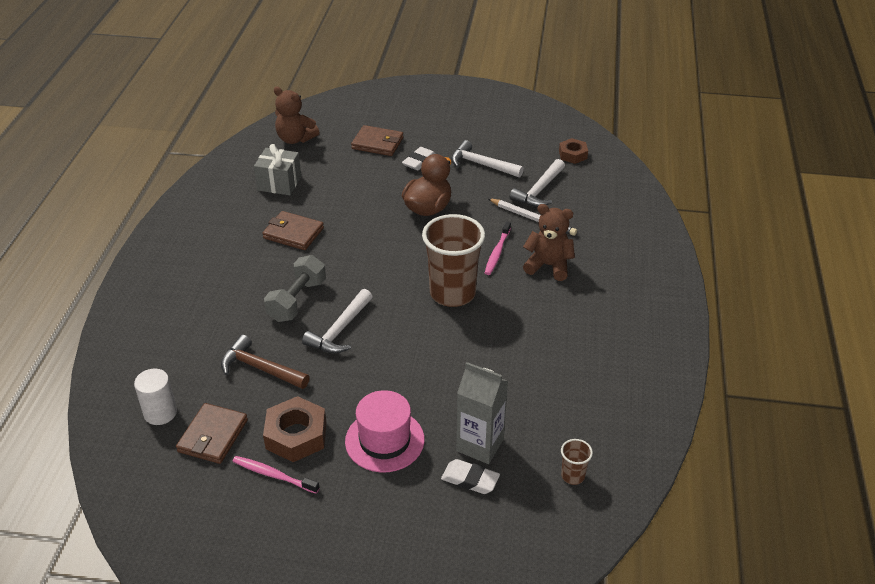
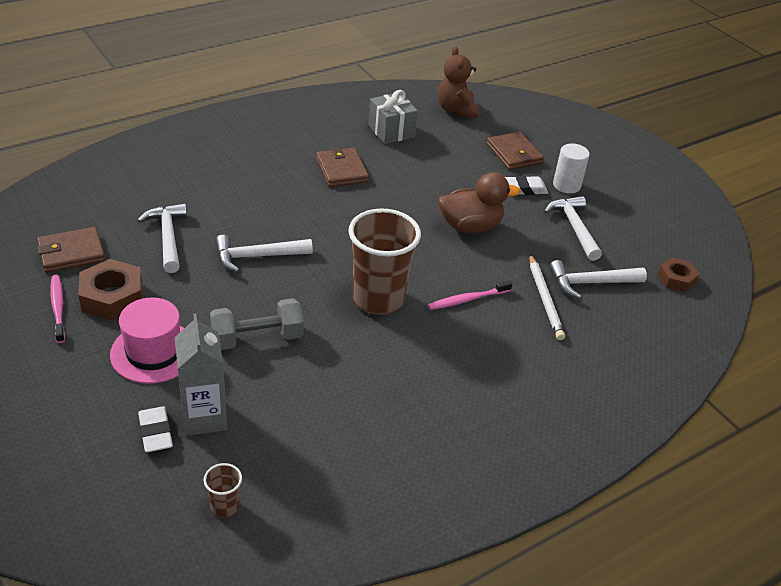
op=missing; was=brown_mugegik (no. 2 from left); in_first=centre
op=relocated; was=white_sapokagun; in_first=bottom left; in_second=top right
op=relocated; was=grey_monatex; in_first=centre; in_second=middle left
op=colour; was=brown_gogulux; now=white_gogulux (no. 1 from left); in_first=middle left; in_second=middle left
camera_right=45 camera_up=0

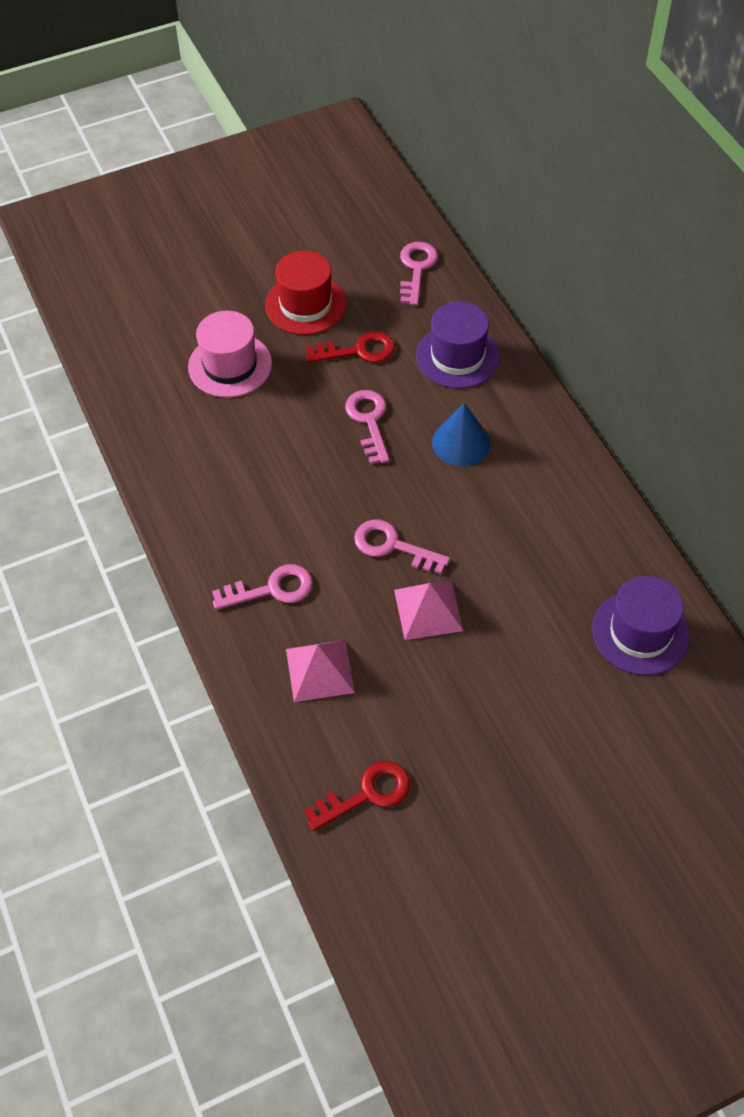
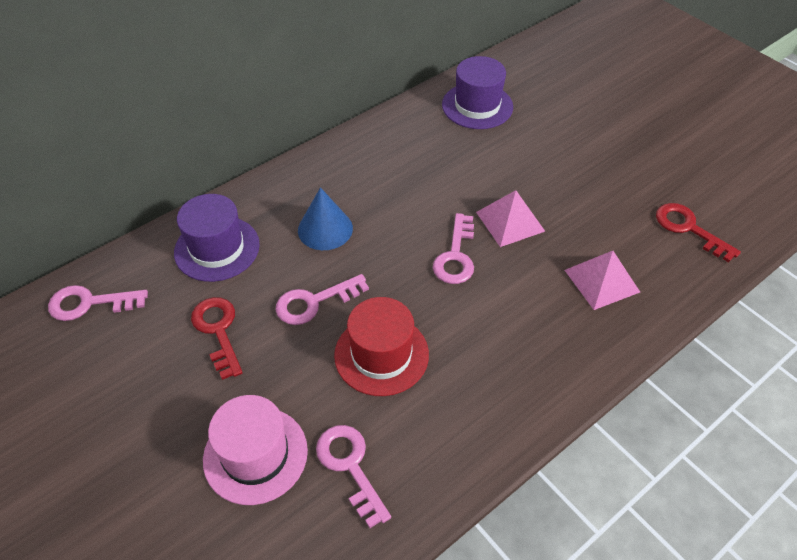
op=relocated; was=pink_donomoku (no. 1 from left in the first image); now=pink_donomoku (no. 3 from left); in_first=centre; in_second=bottom centre
op=relocated; was=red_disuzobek; in_first=top centre; in_second=centre
camera_right=-105 camera_up=-5

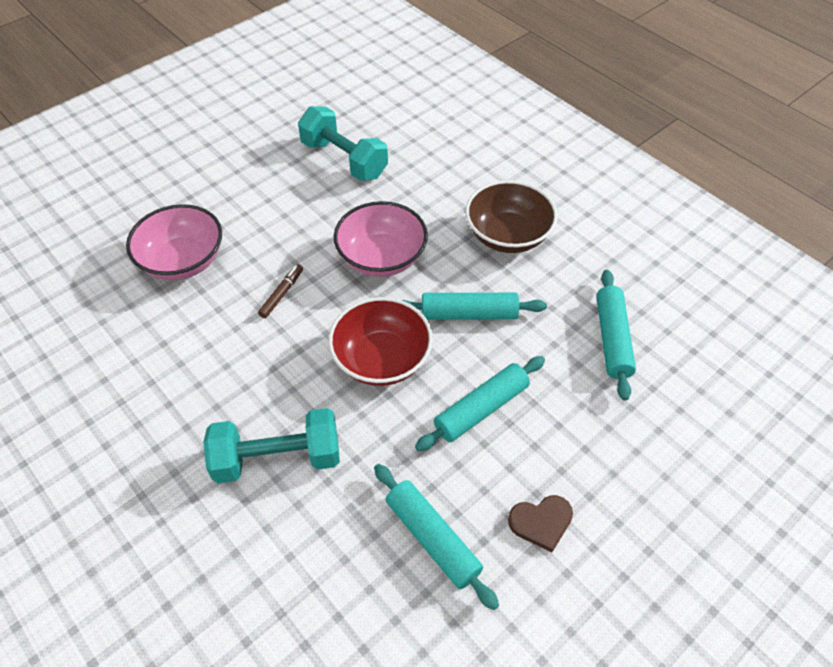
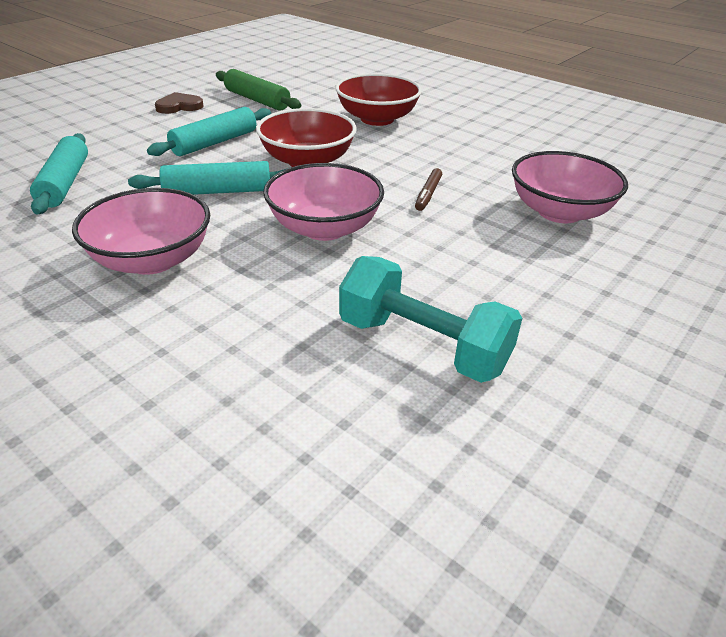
op=exchanged; was=turquoise_monatex (no. 1 from left); now=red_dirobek (no. 2 from left); in_first=bottom left; in_second=top centre
op=colour; was=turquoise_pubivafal (no. 1 from left); now=green_pubivafal; in_first=bottom centre; in_second=top centre
op=colour; was=brown_dirobek; now=pink_dirobek (no. 1 from left); in_first=top centre; in_second=middle left
camera_right=170 camera_up=-15

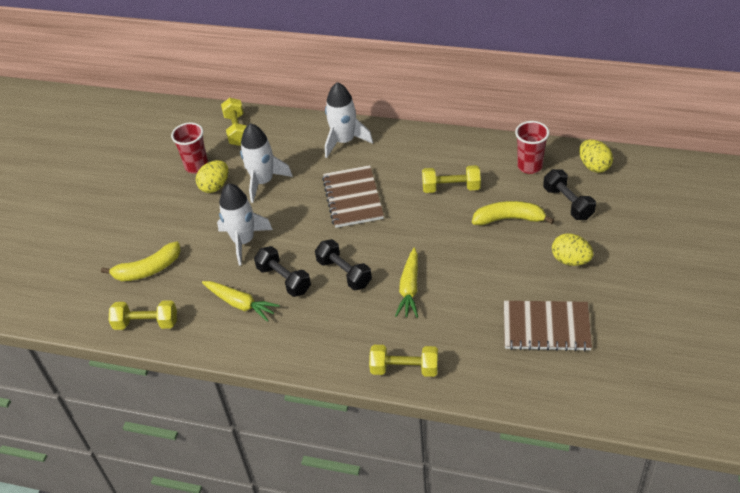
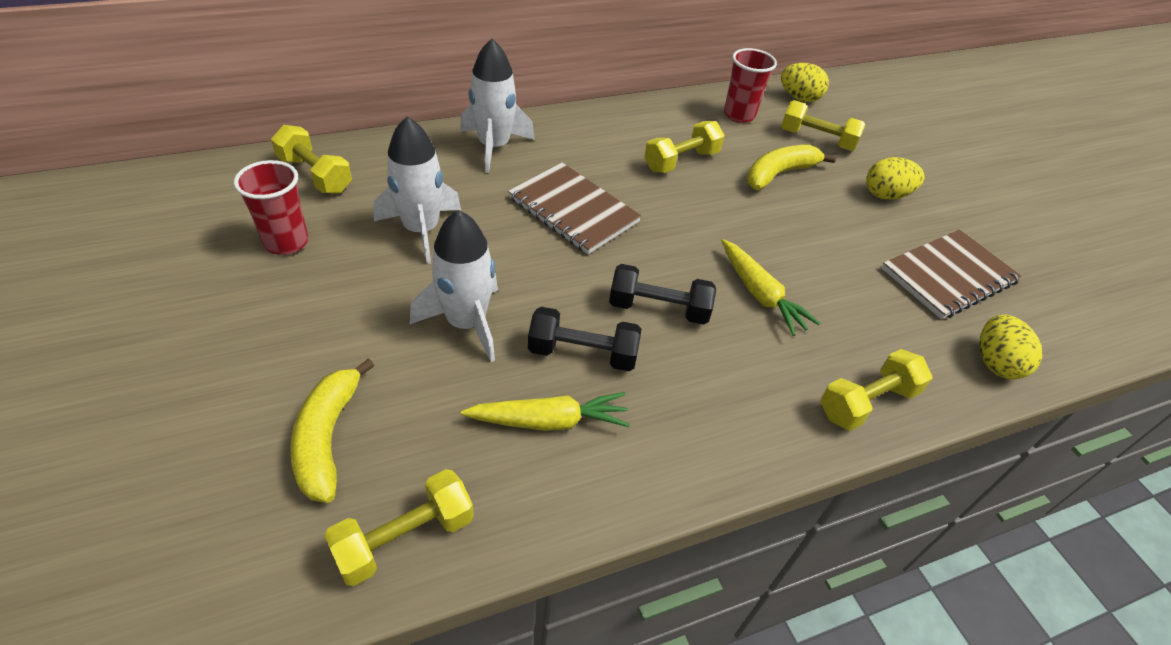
op=relocated; was=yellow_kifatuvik (no. 1 from left in the first image); now=yellow_kifatuvik (no. 3 from left); in_first=middle left; in_second=middle right
op=colour; was=black_monatex (no. 3 from left); now=yellow_monatex (no. 4 from left); in_first=middle right; in_second=top right
op=spun; was=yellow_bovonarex (no. 1 from left); in_first=middle left; in_second=bottom left; clockwise=150
camera_right=-45 camera_up=0

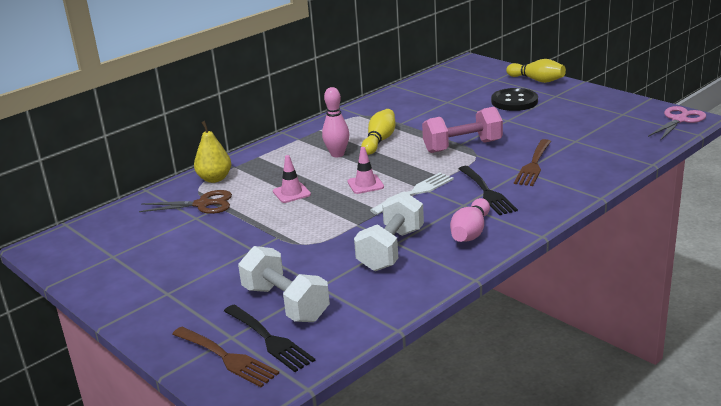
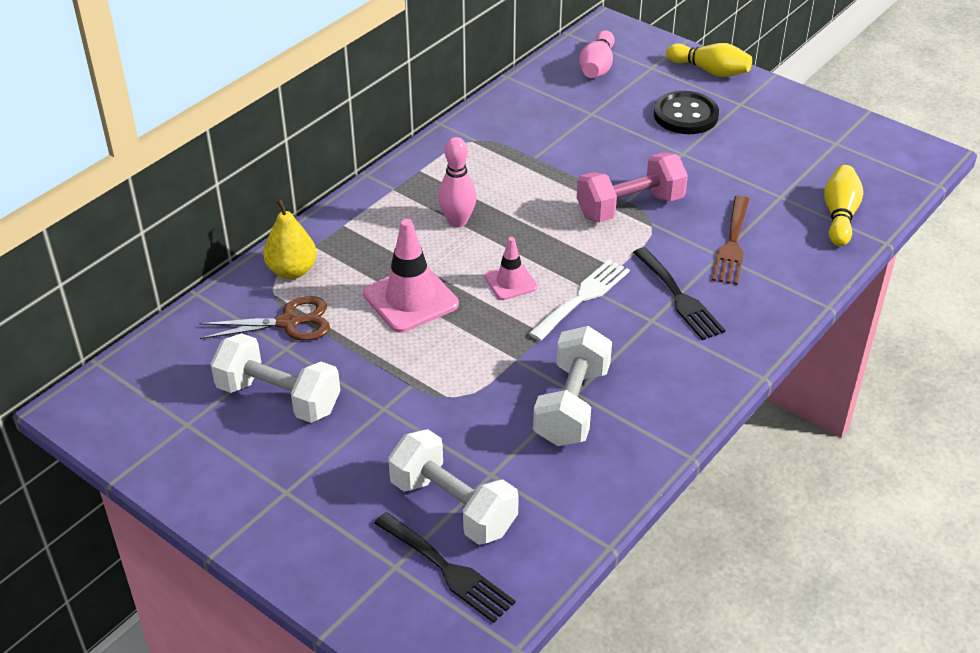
op=missing; was=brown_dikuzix (no. 1 from left); in_first=bottom left
op=missing; was=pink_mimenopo; in_first=top right
op=appeared; now=white_monatex (no. 1 from left); in_second=middle left
op=relocated; was=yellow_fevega (no. 1 from left in the first image); now=yellow_fevega (no. 2 from left); in_first=top centre; in_second=top right
op=relocated; was=pink_fevega (no. 2 from left); in_first=centre; in_second=top centre
op=size; was=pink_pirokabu (no. 1 from left); in_first=centre; in_second=centre; ratio=1.73
camera_right=-10 camera_up=15

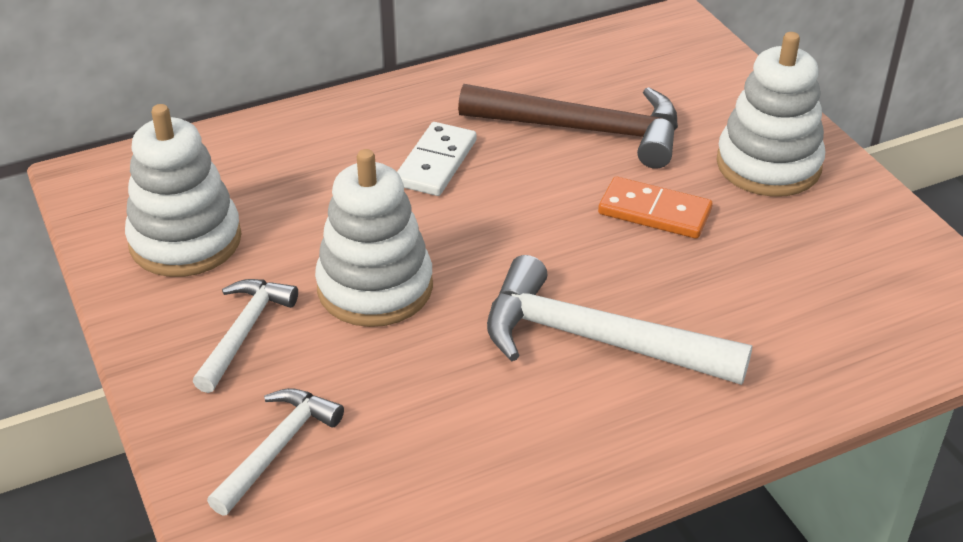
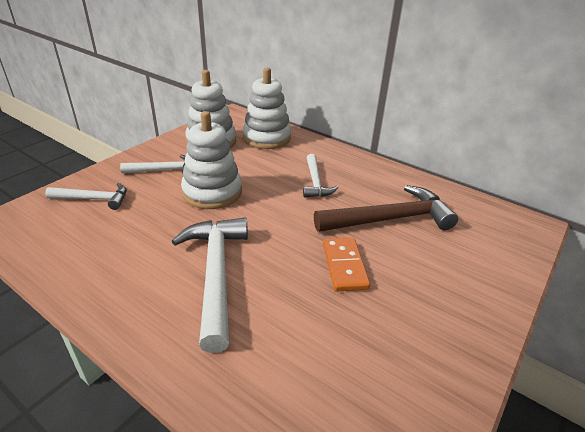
op=relocated; was=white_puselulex (no. 3 from left); in_first=top right; in_second=top centre
op=exchanged; was=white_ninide; now=white_gogulux (no. 4 from left); in_first=top centre; in_second=centre
op=spun; was=brown_gogulux; in_first=top centre; in_second=centre; clockwise=-90
camera_right=60 camera_up=-5

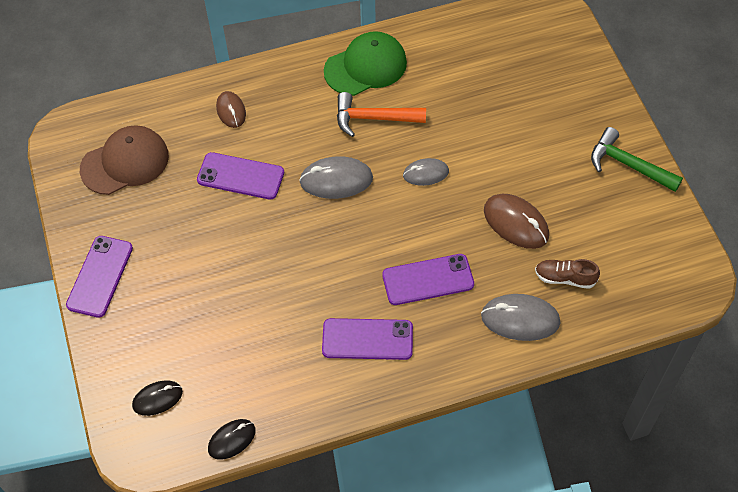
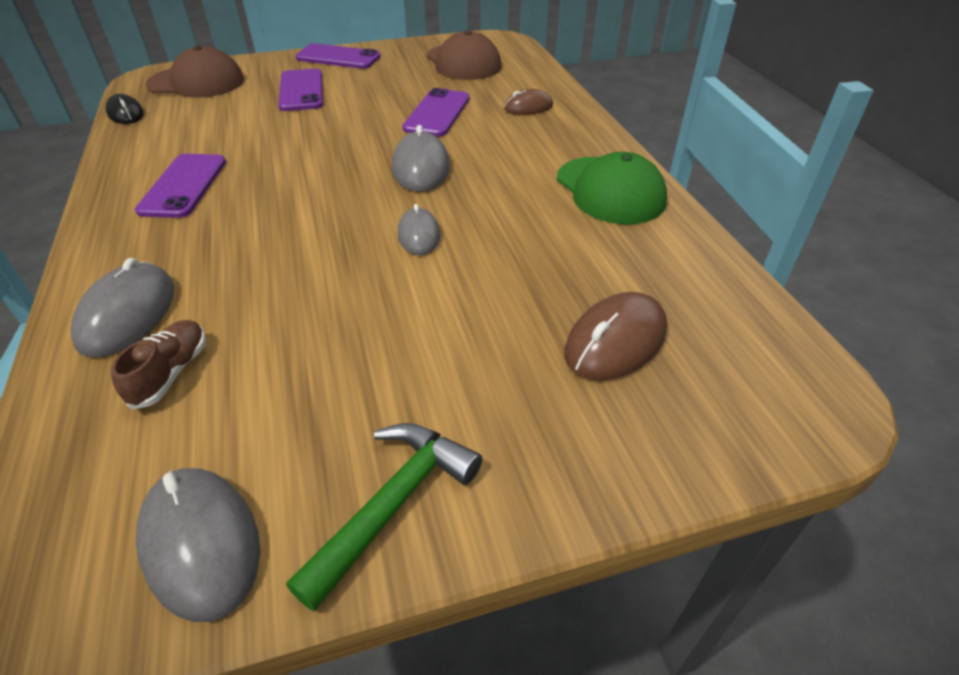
op=missing; was=orange_gogulux; in_first=top centre
op=appeared; now=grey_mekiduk (no. 2 from left); in_second=bottom left
op=relocated; was=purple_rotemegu (no. 4 from left in the first image); now=purple_rotemegu (no. 2 from left); in_first=centre; in_second=top left
op=relocated; was=brown_mekiduk (no. 2 from left); in_first=middle right; in_second=centre
op=exchanged; was=black_mekiduk (no. 1 from left); now=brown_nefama (no. 1 from left); in_first=bottom left; in_second=top left
camera_right=90 camera_up=-15

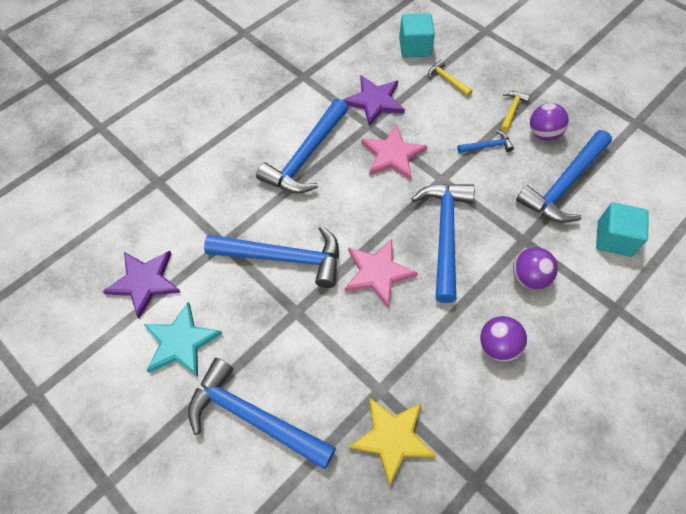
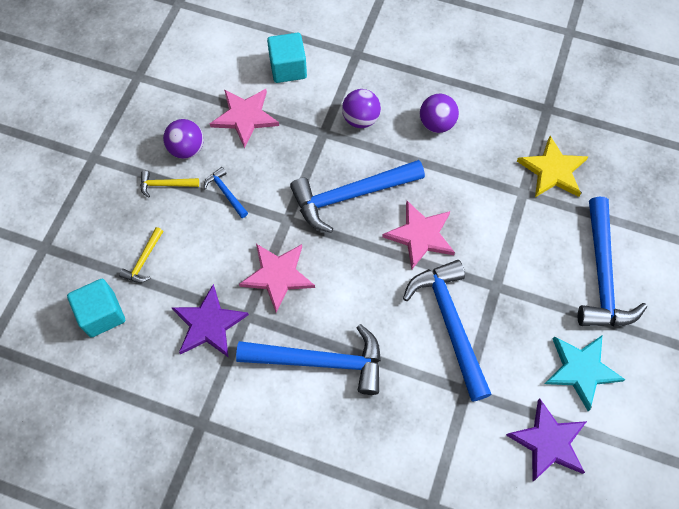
op=exchanged; was=blue_gogulux (no. 6 from left); now=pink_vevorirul (no. 1 from left); in_first=middle right; in_second=top centre
camera_right=-115 camera_up=5

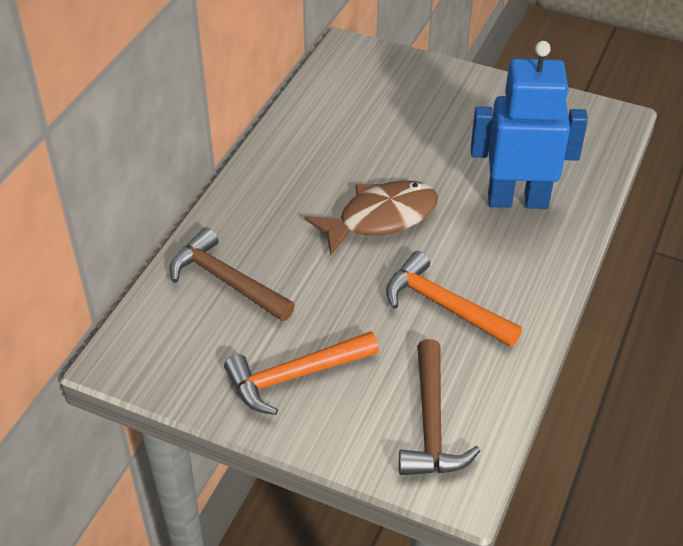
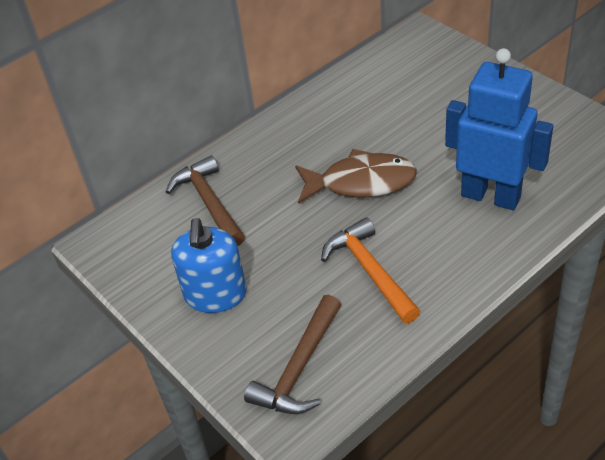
op=exchanged; was=orange_gogulux (no. 1 from left); now=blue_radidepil; in_first=bottom centre; in_second=centre
camera_right=30 camera_up=0

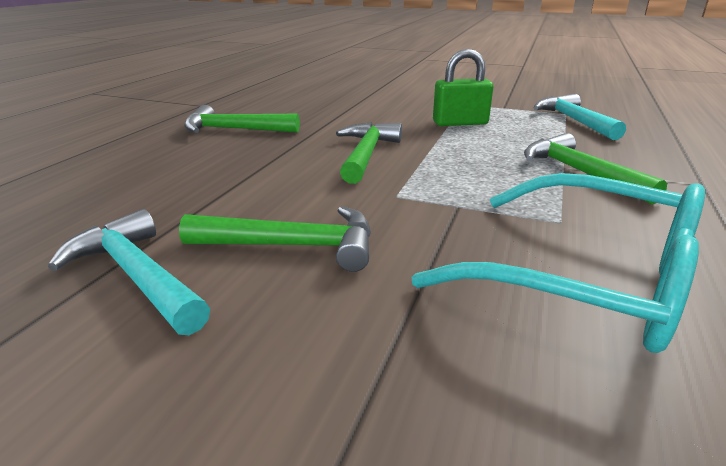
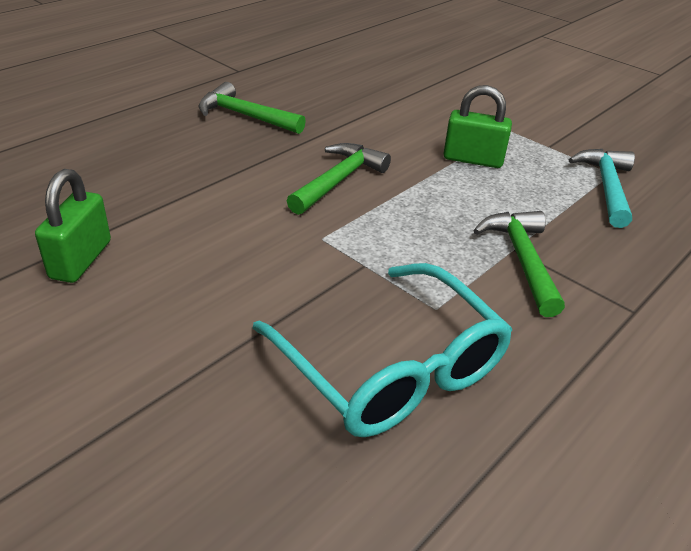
op=missing; was=green_gogulux (no. 2 from left); in_first=centre
op=exchanged; was=turquoise_gogulux (no. 1 from left); now=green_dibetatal (no. 1 from left); in_first=middle left; in_second=middle left
camera_right=20 camera_up=10

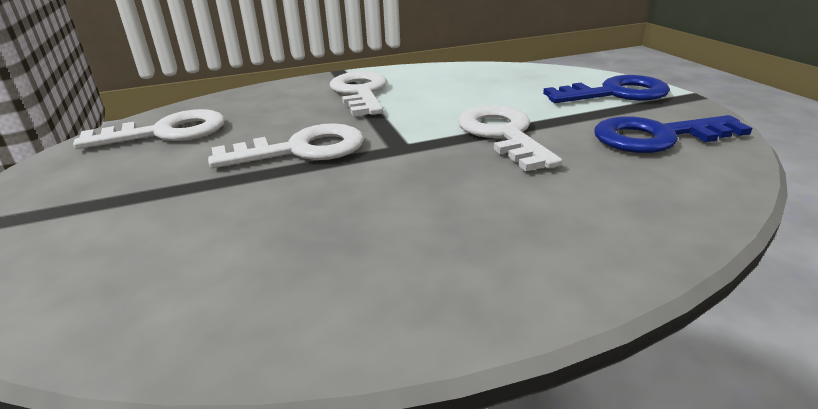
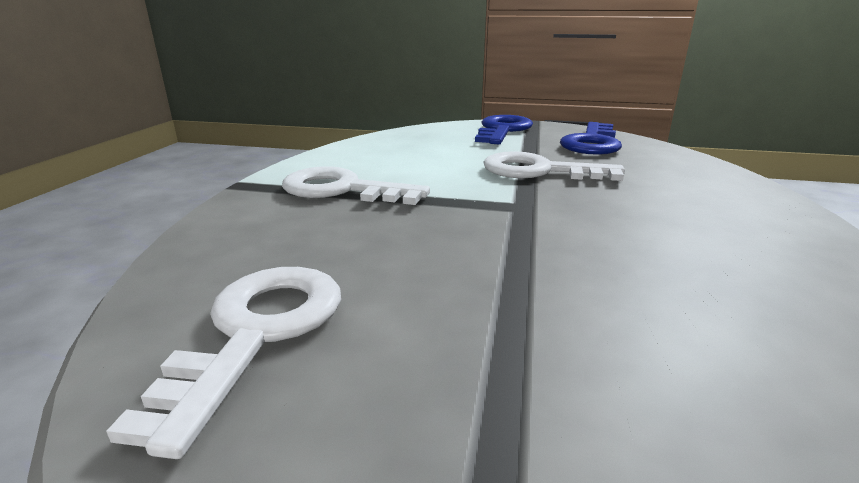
op=missing; was=white_donomoku (no. 2 from left); in_first=centre
camera_right=-60 camera_up=-5

